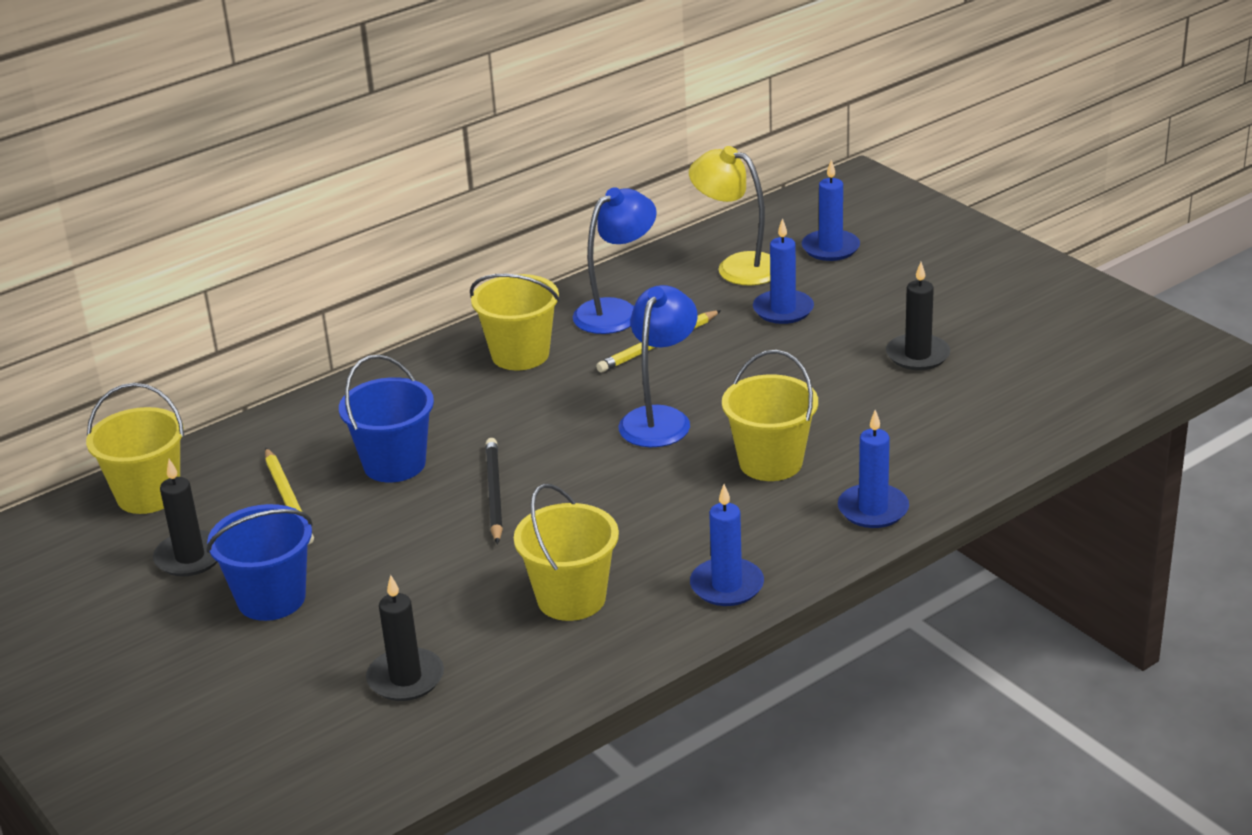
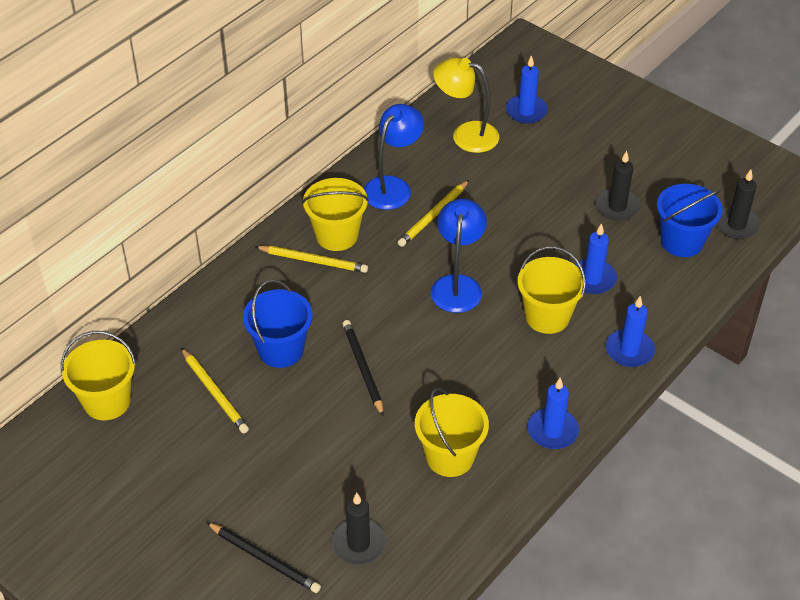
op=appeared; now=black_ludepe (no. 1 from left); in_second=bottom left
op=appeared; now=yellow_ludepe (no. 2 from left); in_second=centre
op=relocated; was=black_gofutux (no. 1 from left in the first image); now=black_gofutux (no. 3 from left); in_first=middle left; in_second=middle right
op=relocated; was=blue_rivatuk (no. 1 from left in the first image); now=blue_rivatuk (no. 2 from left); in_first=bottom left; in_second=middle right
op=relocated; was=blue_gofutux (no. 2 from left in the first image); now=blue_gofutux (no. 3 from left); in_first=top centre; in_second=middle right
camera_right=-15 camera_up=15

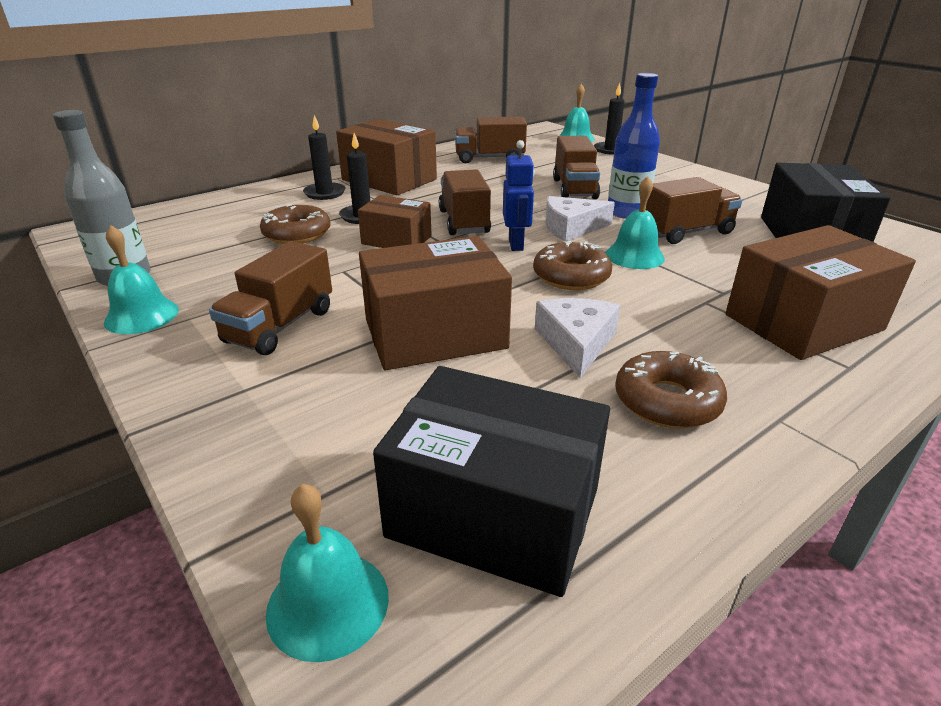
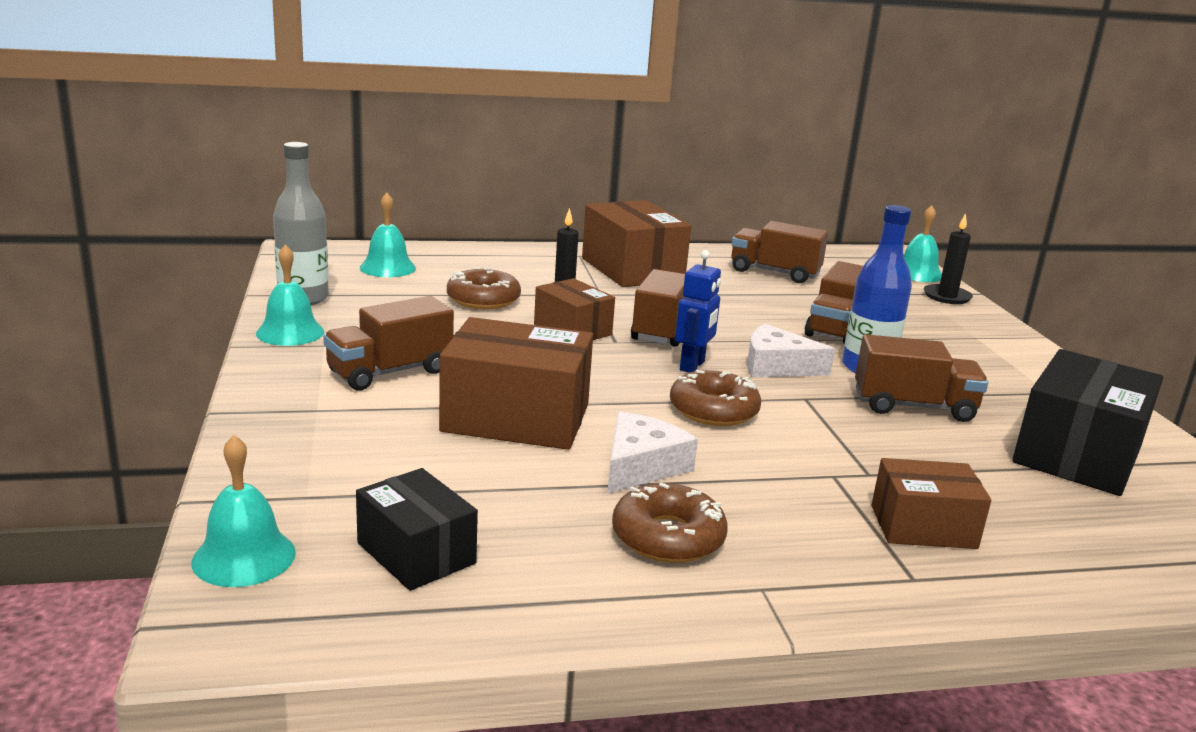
op=missing; was=black_gofutux (no. 1 from left); in_first=top centre
op=relocated; was=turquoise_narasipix (no. 4 from left in the first image); now=turquoise_narasipix (no. 3 from left); in_first=top right; in_second=top left
op=size; was=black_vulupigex (no. 1 from left); in_first=bottom centre; in_second=bottom centre; ratio=0.6
op=size; was=brown_vulupigex (no. 4 from left); in_first=middle right; in_second=bottom right; ratio=0.6
camera_right=25 camera_up=-10

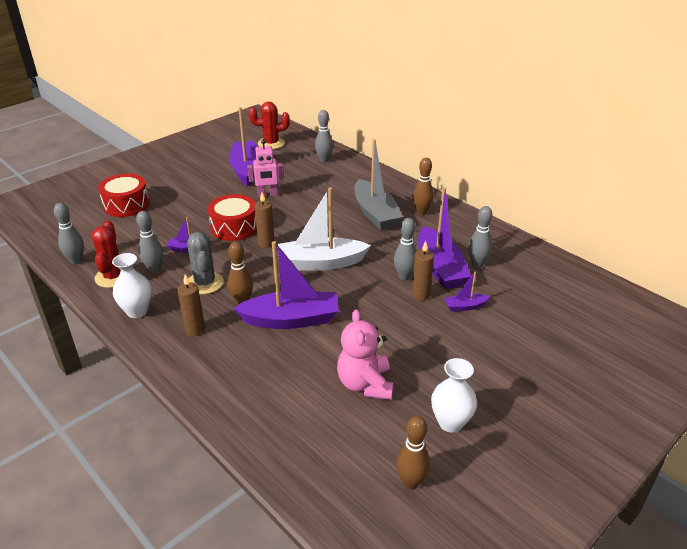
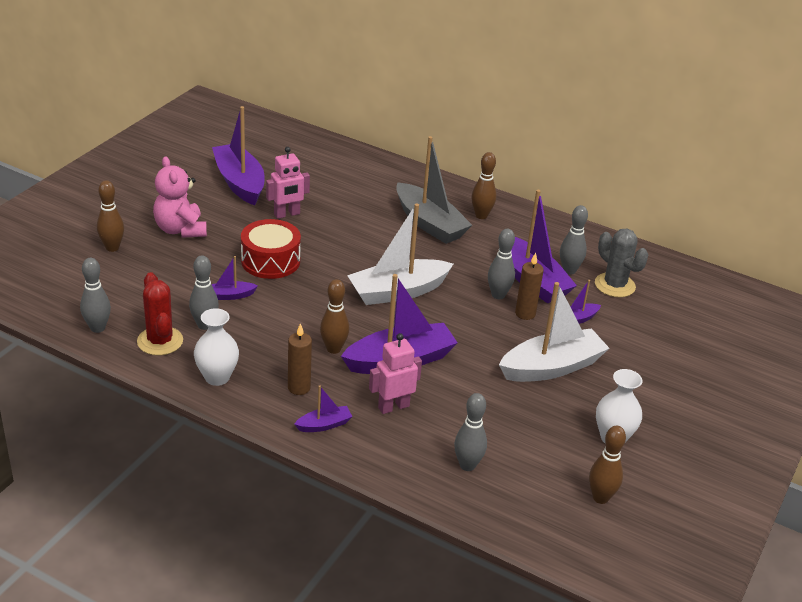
op=missing; was=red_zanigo (no. 2 from left); in_first=top centre
op=missing; was=brown_gofutux (no. 2 from left); in_first=centre
op=appeared; now=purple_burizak (no. 3 from left); in_second=bottom centre
op=appeared; now=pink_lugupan (no. 2 from left); in_second=centre
op=appeared; now=white_burizak (no. 2 from left); in_second=middle right
op=relocated; was=grey_zanigo; in_first=middle left; in_second=middle right
op=relocated; was=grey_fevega (no. 3 from left); in_first=top centre; in_second=bottom centre
op=relocated; was=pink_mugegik; in_first=centre; in_second=top left
op=exchanged; was=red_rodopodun (no. 1 from left); now=brown_fevega (no. 1 from left); in_first=middle left; in_second=middle left
camera_right=-20 camera_up=0

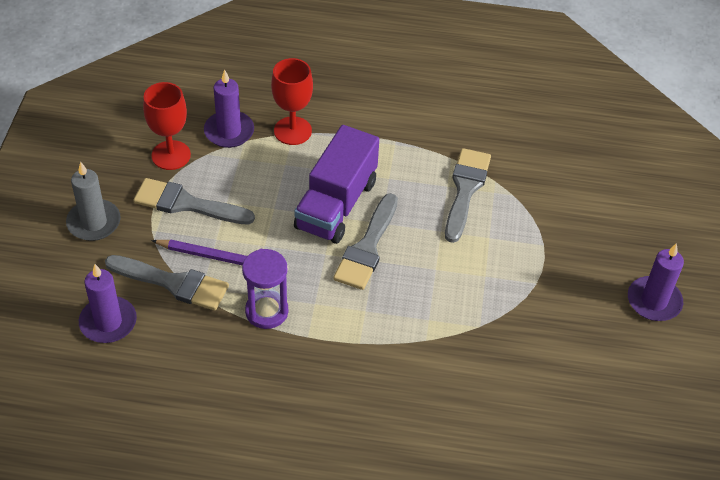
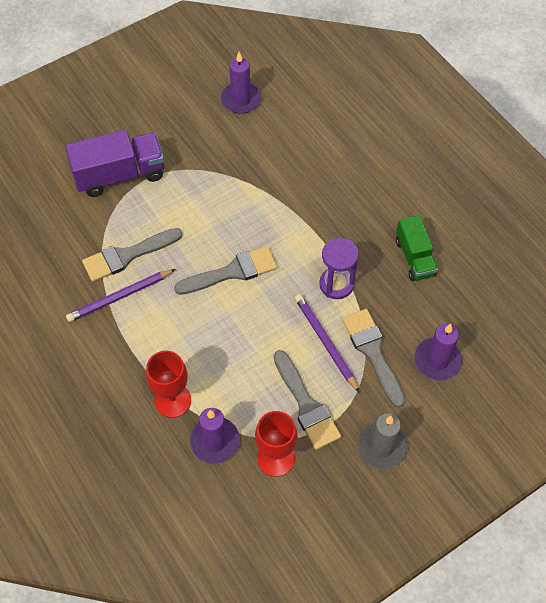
op=appeared; now=purple_ludepe (no. 1 from left); in_second=middle left
op=appeared; now=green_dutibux; in_second=middle right
op=relocated; was=purple_dutibux; in_first=centre; in_second=top left
op=relocated; was=purple_gofutux (no. 3 from left in the first image); now=purple_gofutux (no. 2 from left); in_first=middle right; in_second=top centre
camera_right=-130 camera_up=10

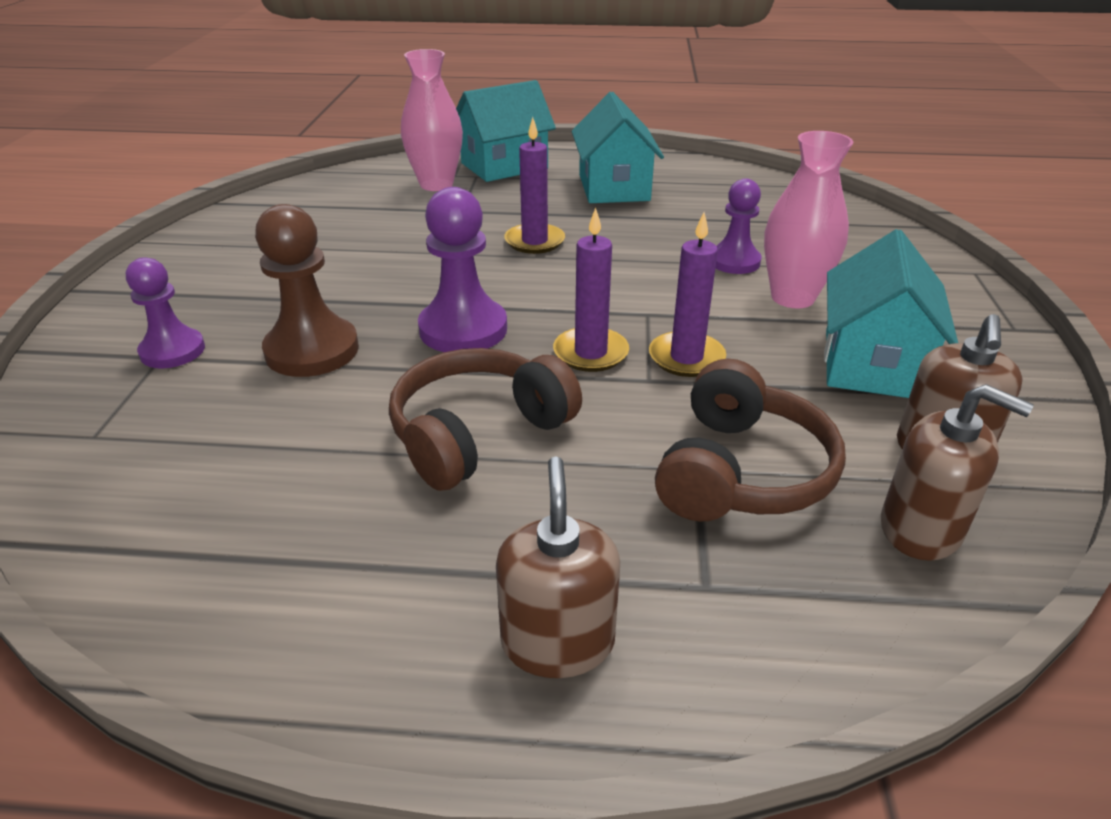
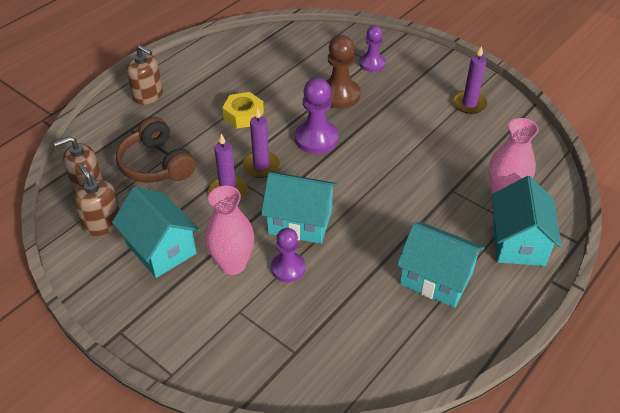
op=appeared; now=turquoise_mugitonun (no. 2 from left); in_second=centre
op=relocated; was=purple_gofutux (no. 1 from left in the first image); now=purple_gofutux (no. 3 from left); in_first=top centre; in_second=top right
op=exchanged; was=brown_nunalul (no. 1 from left); now=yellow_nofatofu; in_first=centre; in_second=top centre
camera_right=125 camera_up=10

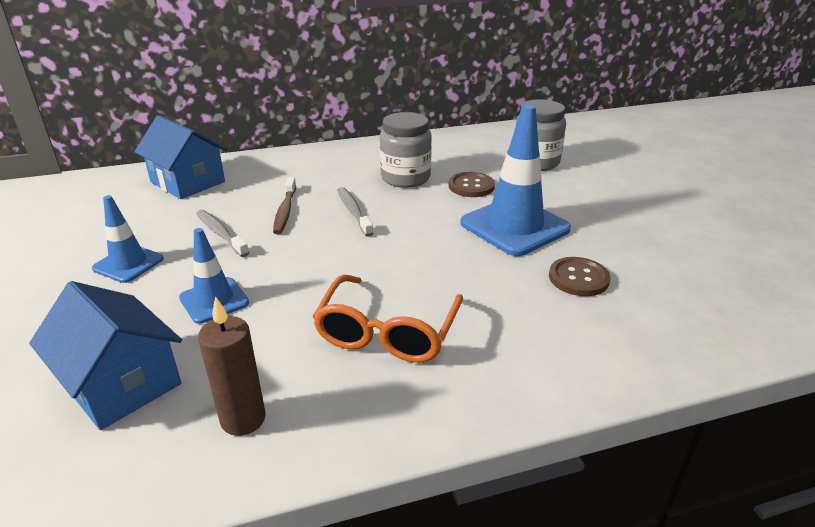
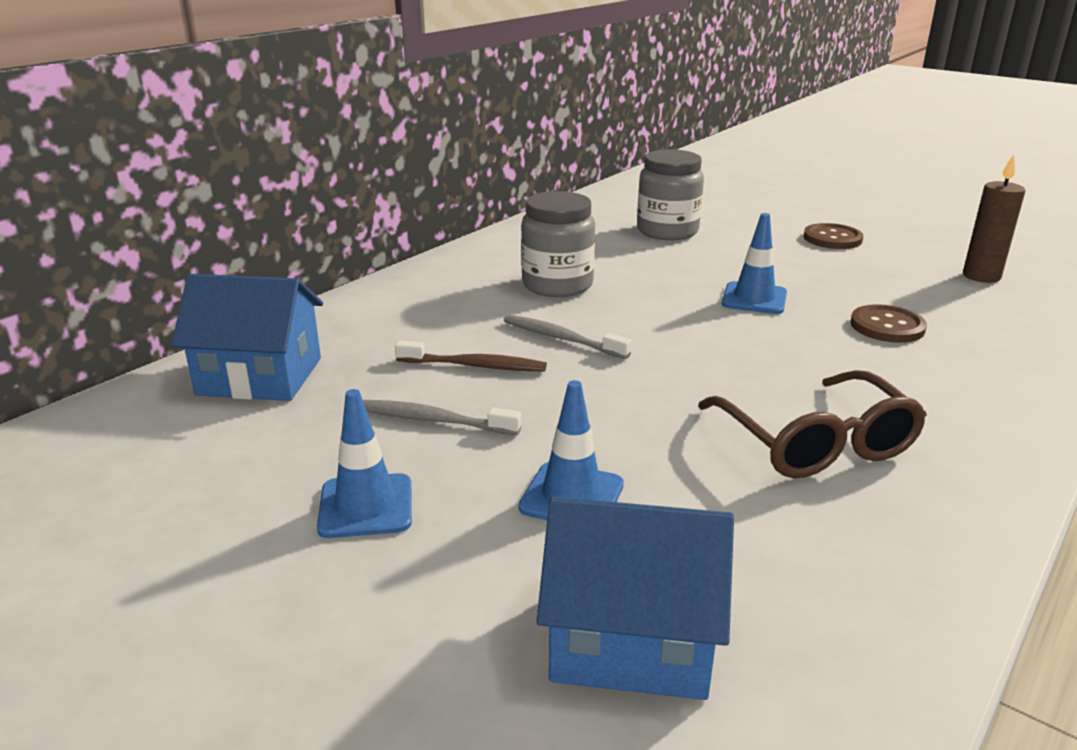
op=relocated; was=brown_gofutux; in_first=bottom left; in_second=top right
op=relocated; was=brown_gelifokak (no. 1 from left); in_first=centre; in_second=top right
op=colour; was=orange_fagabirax; now=brown_fagabirax; in_first=centre; in_second=middle right
op=spun; was=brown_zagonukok; in_first=centre; in_second=centre; clockwise=-45
op=size; was=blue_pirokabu (no. 3 from left); in_first=centre; in_second=middle right; ratio=0.55
camera_right=-35 camera_up=-5

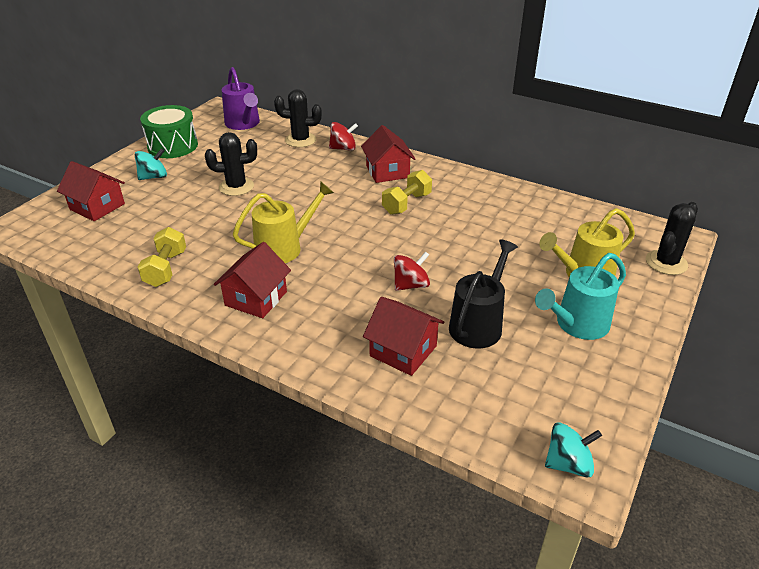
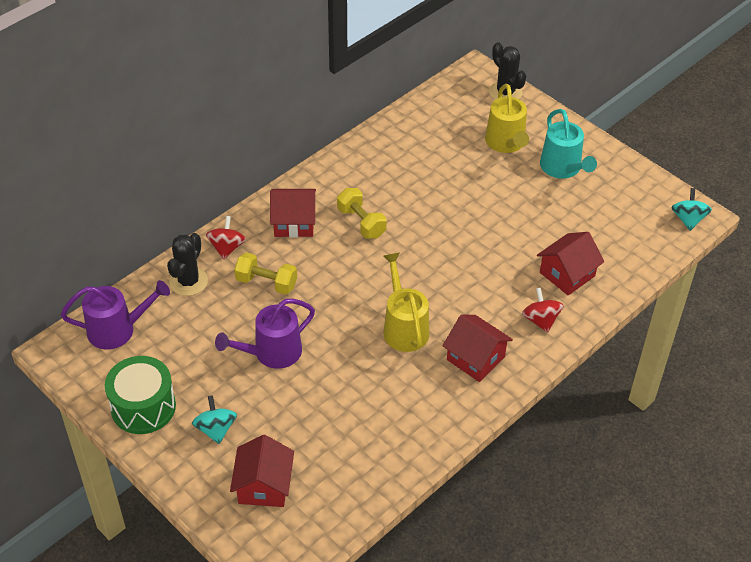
op=missing; was=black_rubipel; in_first=centre
op=relocated; was=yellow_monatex (no. 1 from left); in_first=middle left; in_second=centre
op=relocated; was=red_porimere (no. 2 from left); in_first=centre; in_second=middle right
op=exchanged; was=black_zanigo (no. 1 from left); now=purple_rubipel (no. 2 from left); in_first=top left; in_second=centre
op=spun; was=red_mugitonun (no. 1 from left); in_first=middle left; in_second=bottom centre; clockwise=-45
camera_right=-75 camera_up=10

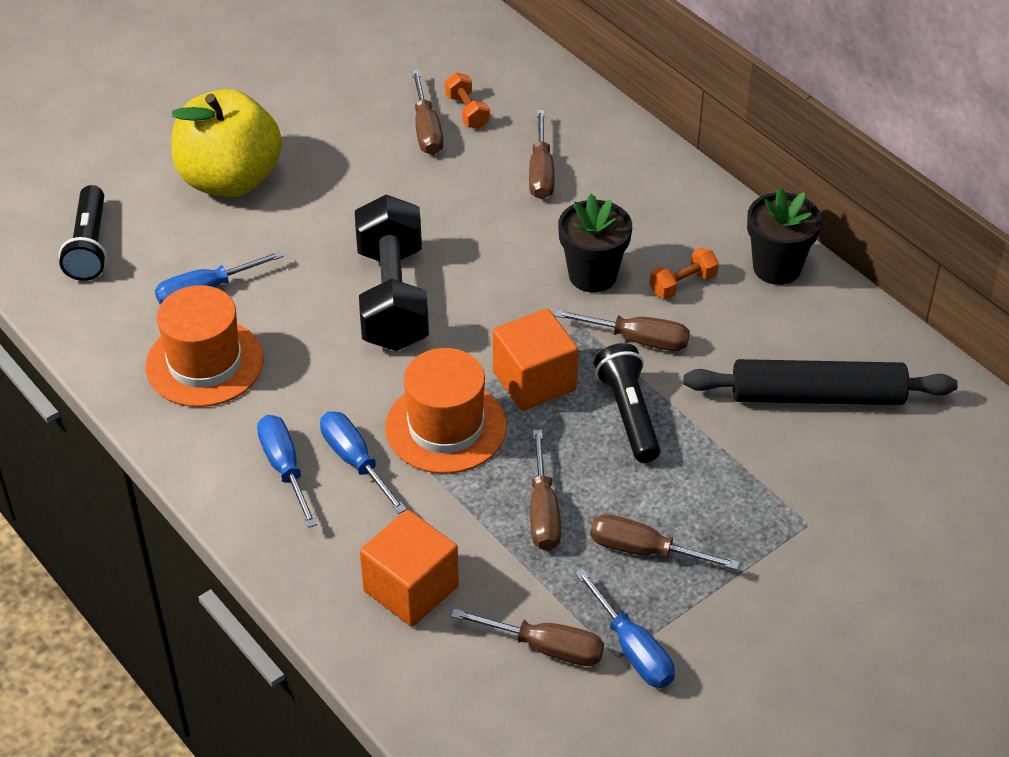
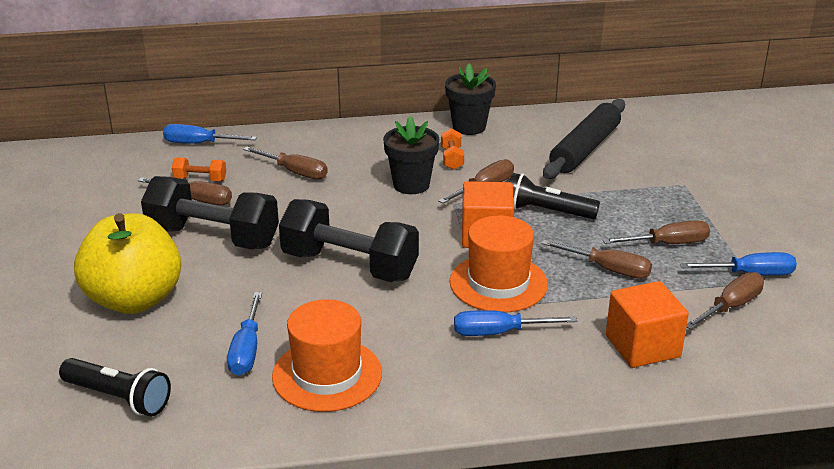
op=appeared; now=black_monatex (no. 1 from left); in_second=middle left
op=relocated; was=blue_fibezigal (no. 2 from left in the first image); now=blue_fibezigal (no. 1 from left); in_first=middle left; in_second=top left
op=spun; was=brown_fibezigal (no. 6 from left in the first image); in_first=bottom centre; in_second=middle right; clockwise=-150
camera_right=-60 camera_up=-15

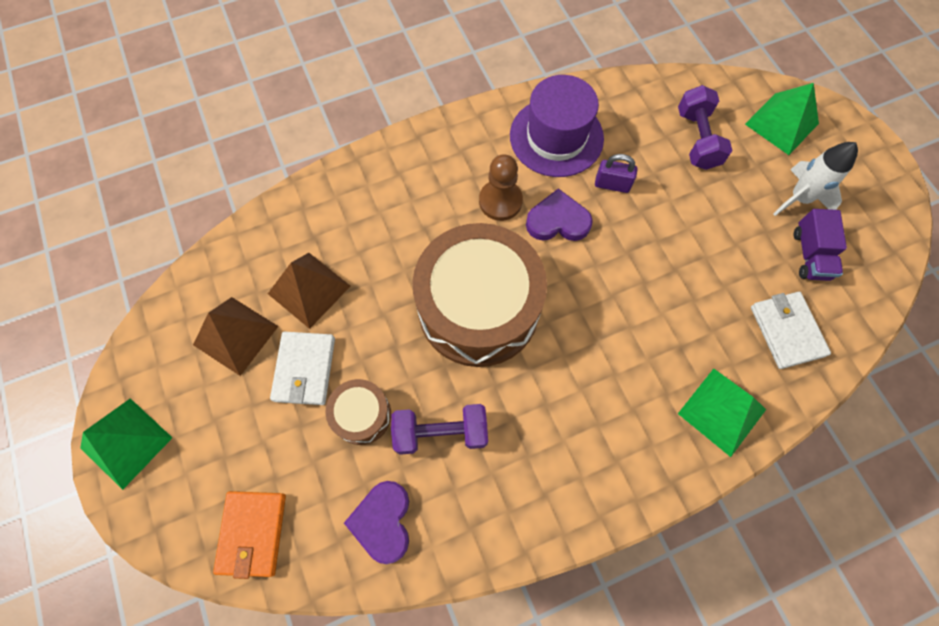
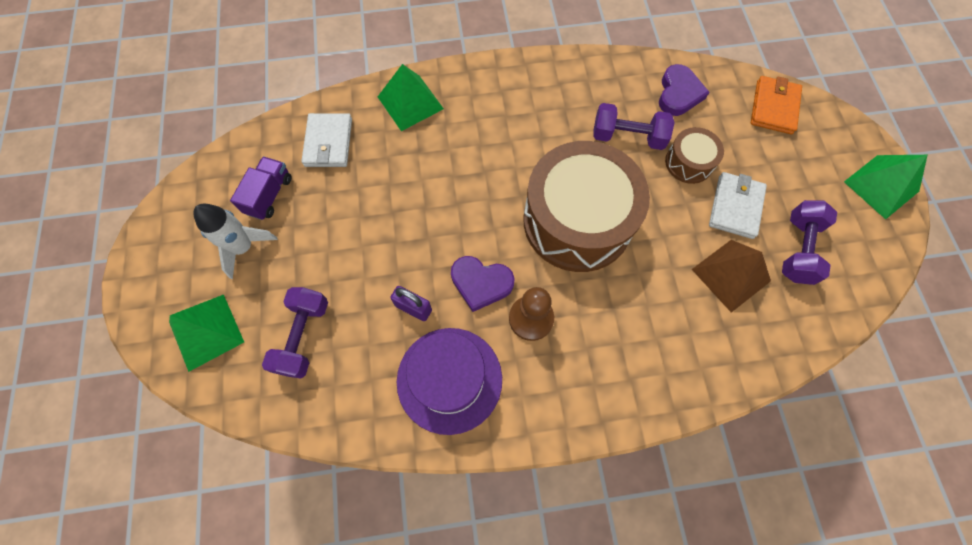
op=exchanged; was=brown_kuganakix (no. 1 from left); now=purple_monatex (no. 3 from left); in_first=middle left; in_second=middle right
camera_right=-165 camera_up=0

